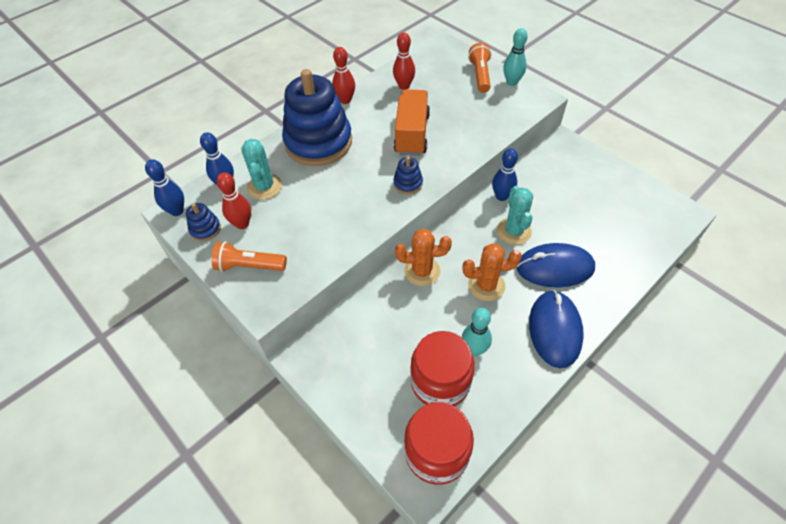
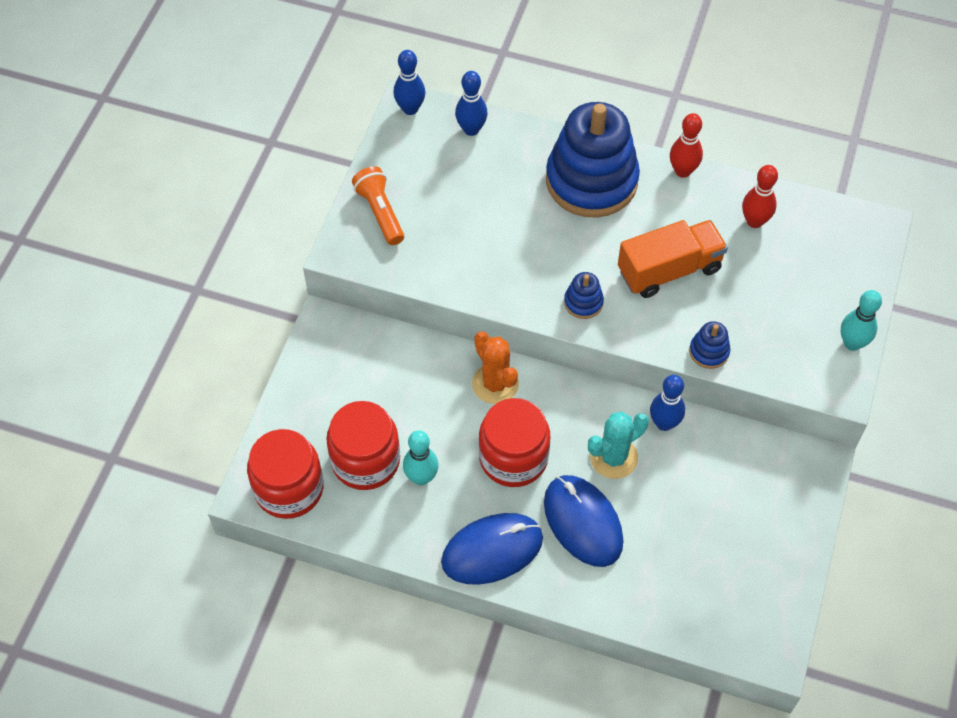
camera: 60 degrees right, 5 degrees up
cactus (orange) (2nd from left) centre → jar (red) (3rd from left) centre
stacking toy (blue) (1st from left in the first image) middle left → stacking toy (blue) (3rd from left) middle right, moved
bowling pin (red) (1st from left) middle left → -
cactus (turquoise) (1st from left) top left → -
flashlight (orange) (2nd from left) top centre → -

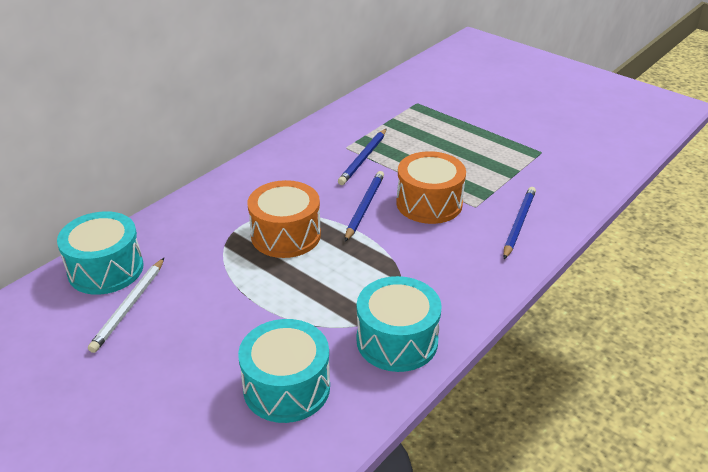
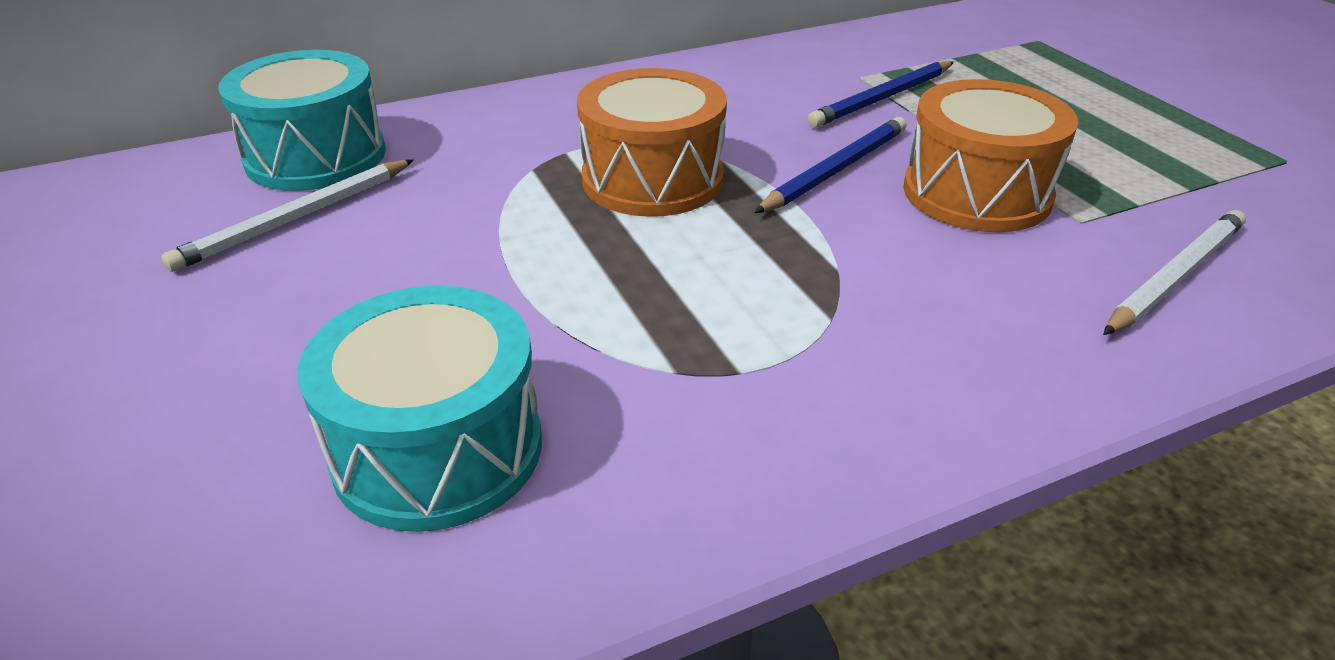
camera: 25 degrees right, 0 degrees up
pencil (blue) (3rd from left) middle right → pencil (white) (2nd from left) middle right
drum (turquoise) (3rd from left) bottom centre → -

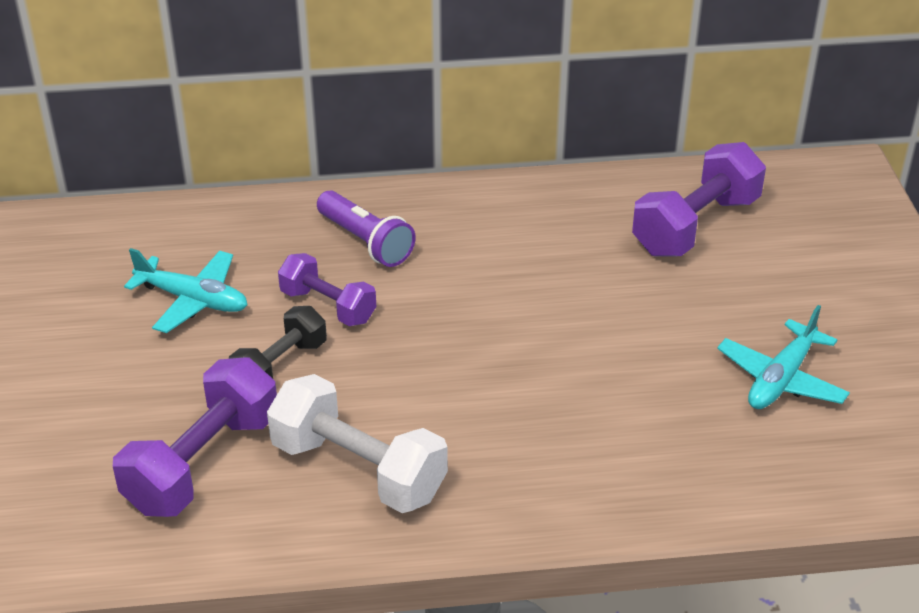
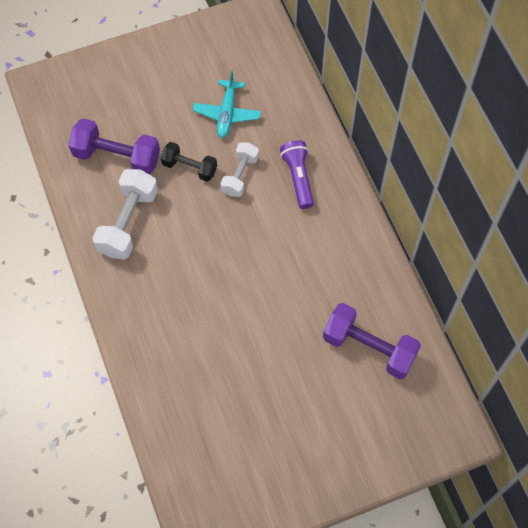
camera: 75 degrees right, 25 degrees up
dumbbell (purple) (2nd from left) centre → dumbbell (white) (2nd from left) top centre
flashlight (purple) centre → flashlight (purple) top centre, 135 degrees clockwise
plane (turquoise) (2nd from left) middle right → -

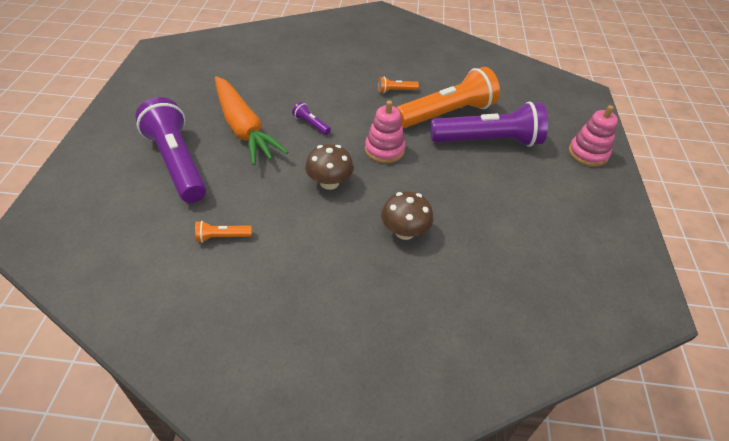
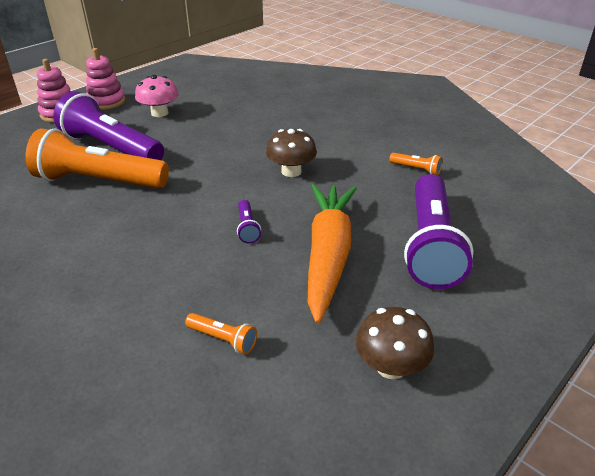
camera: 140 degrees left, 10 degrees down
stacking toy (pink) (1st from left in the first image) top centre → stacking toy (pink) (2nd from left) top left, moved
- → mushroom (pink) top left
flashlight (orange) (2nd from left) top centre → flashlight (orange) (2nd from left) bottom centre, moved
mushroom (brown) (2nd from left) centre → mushroom (brown) (2nd from left) bottom centre, moved

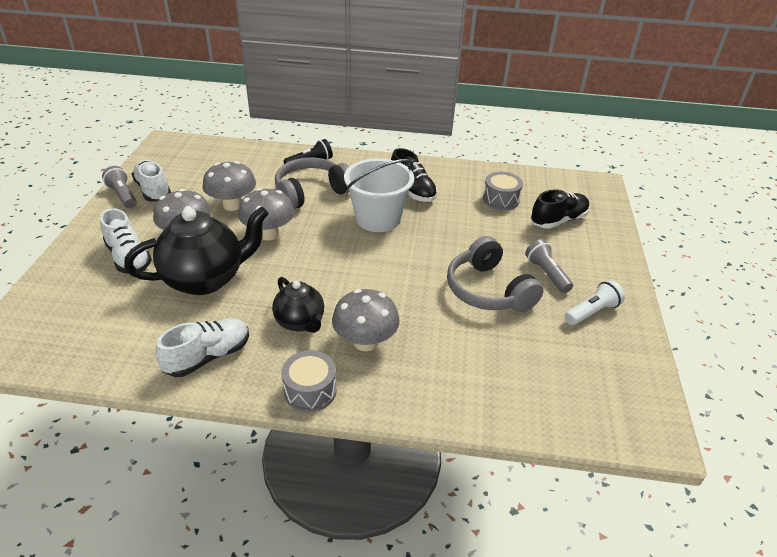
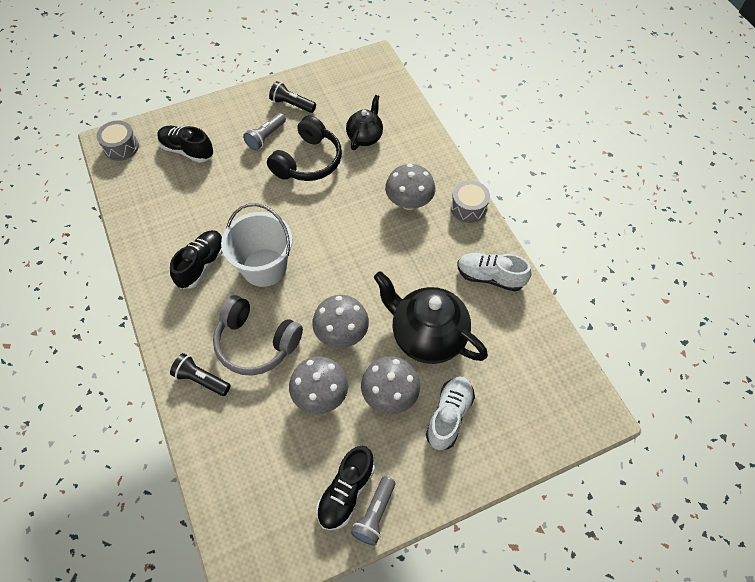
camera: 120 degrees left, 20 degrees up
drum (grey) (2nd from left in the first image) centre → drum (grey) (1st from left) top left, moved
headphones (grey) (2nd from left) centre → headphones (black) top centre
flashlight (white) middle right → flashlight (black) (2nd from left) top centre
shoe (white) (2nd from left) top left → shoe (black) (3rd from left) bottom centre
teapot (black) (2nd from left in the first image) centre → teapot (black) (1st from left) top centre, moved

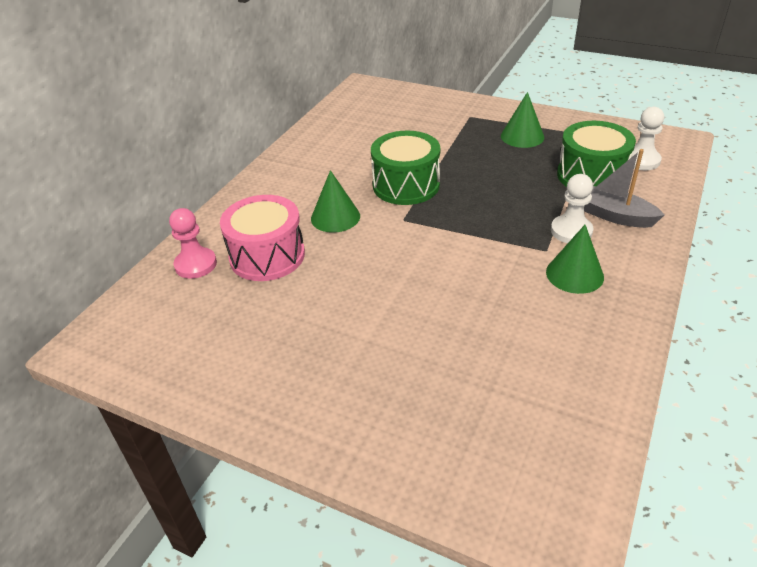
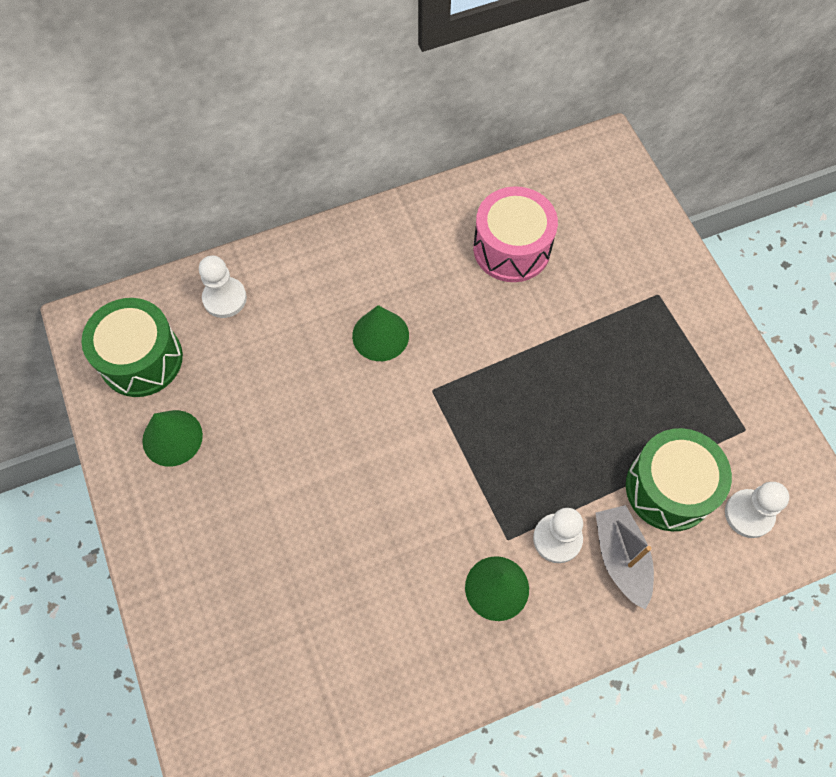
camera: 40 degrees right, 25 degrees up
drum (green) (1st from left) top centre → drum (green) (1st from left) middle left, moved
cone (green) (2nd from left in the first image) top right → cone (green) (1st from left) middle left, moved
pawn (pink) middle left → pawn (white) (1st from left) middle left
drum (pink) centre → drum (pink) top centre, moved

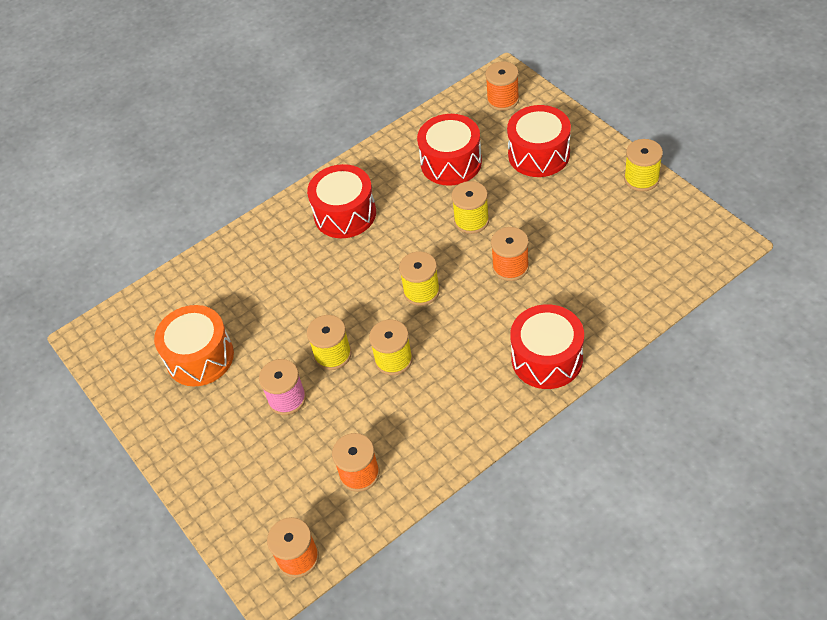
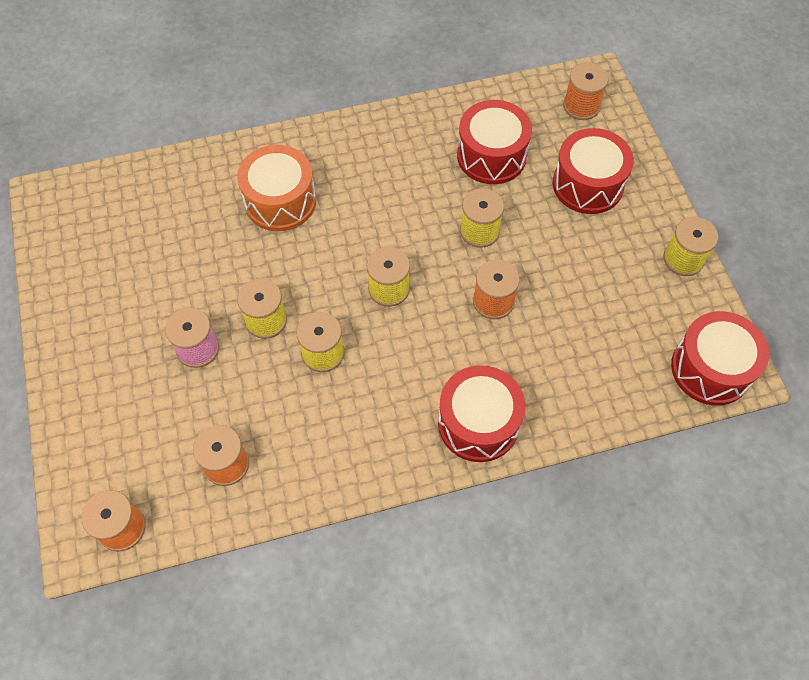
camera: 15 degrees right, 10 degrees up
drum (orange) middle left → drum (orange) top centre, moved
drum (red) (1st from left in the first image) top centre → drum (red) (4th from left) middle right, moved

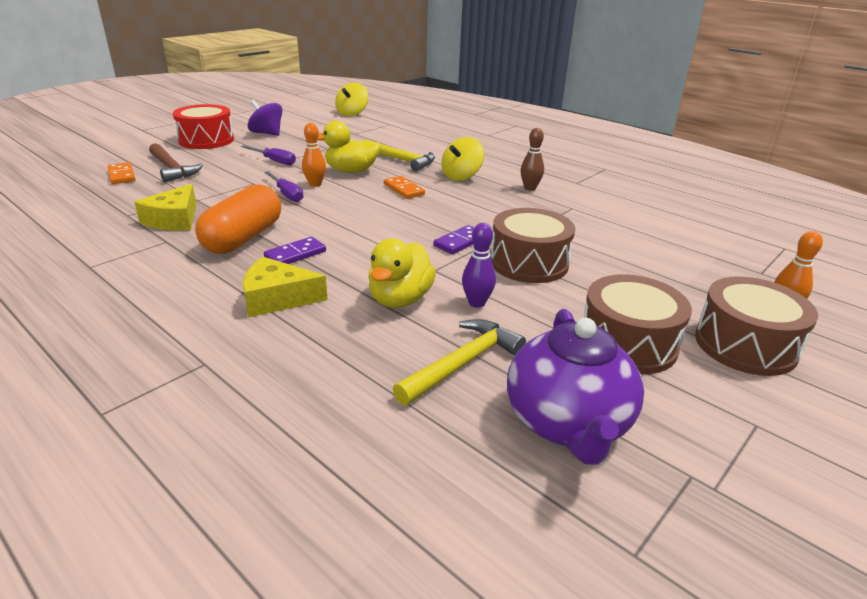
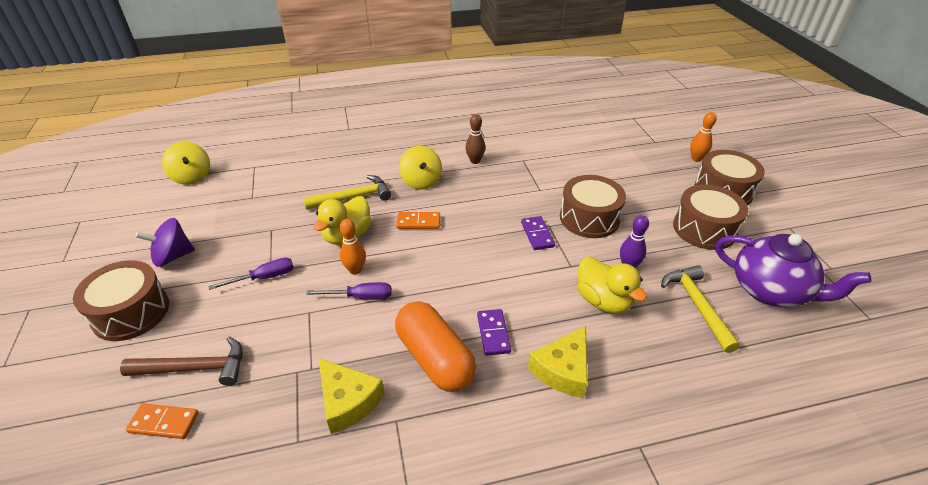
camera: 55 degrees left, 10 degrees up
drum (red) top left → drum (brown) (1st from left) middle left

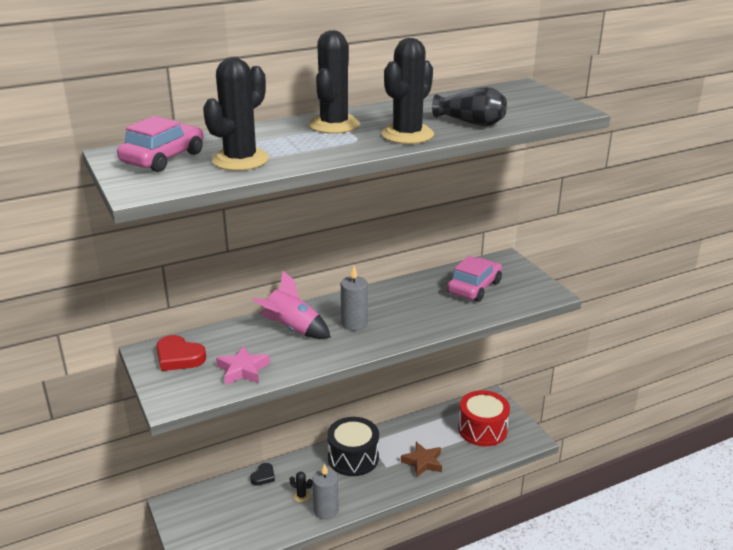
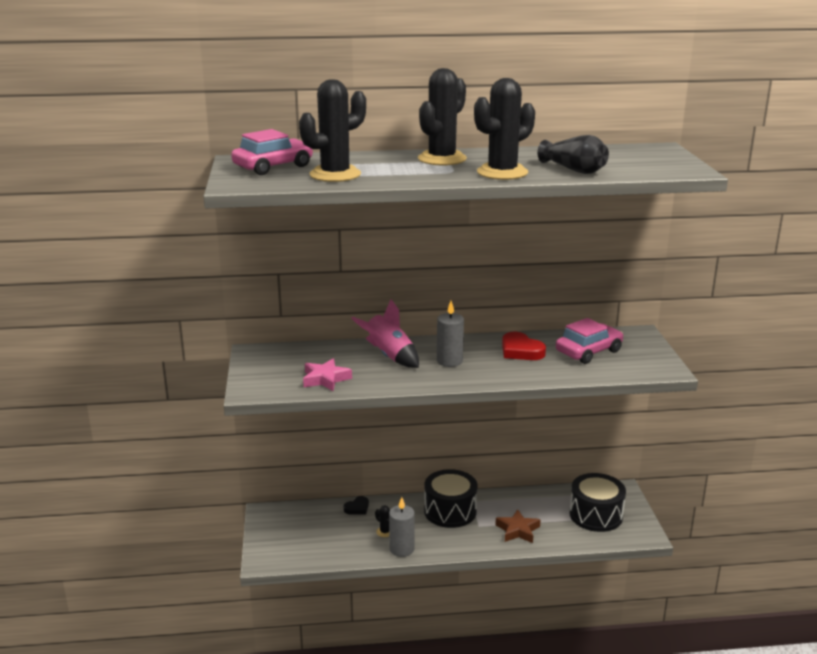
camera: 20 degrees right, 5 degrees down
heart (red) middle left → heart (red) centre, moved
drum (red) bottom centre → drum (black) (2nd from left) bottom right

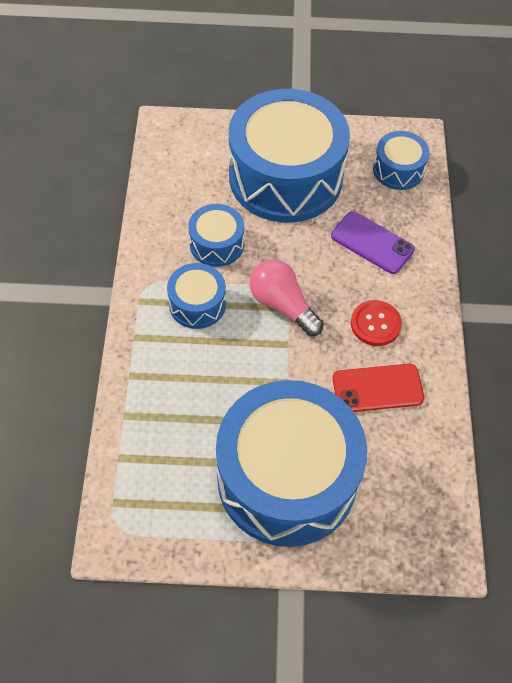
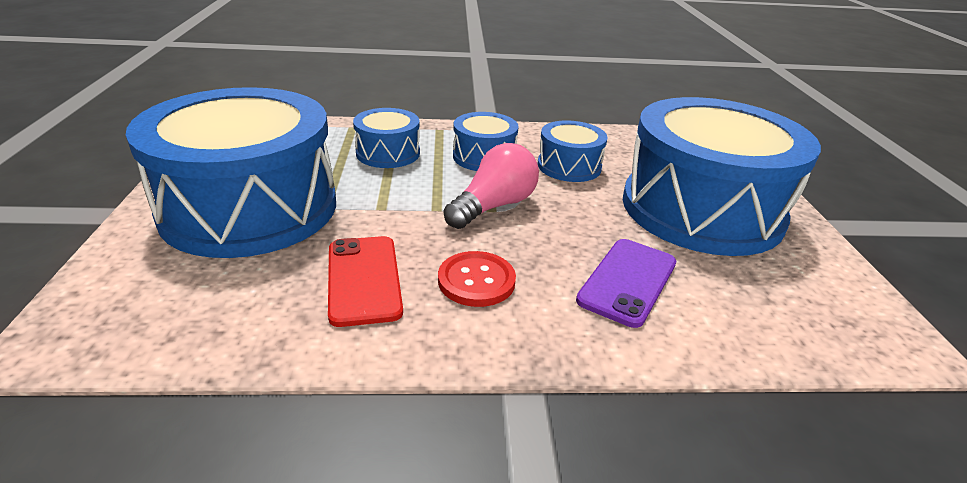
camera: 85 degrees right, 25 degrees down
drum (blue) (5th from left in the first image) top right → drum (blue) (2nd from left) top centre, moved

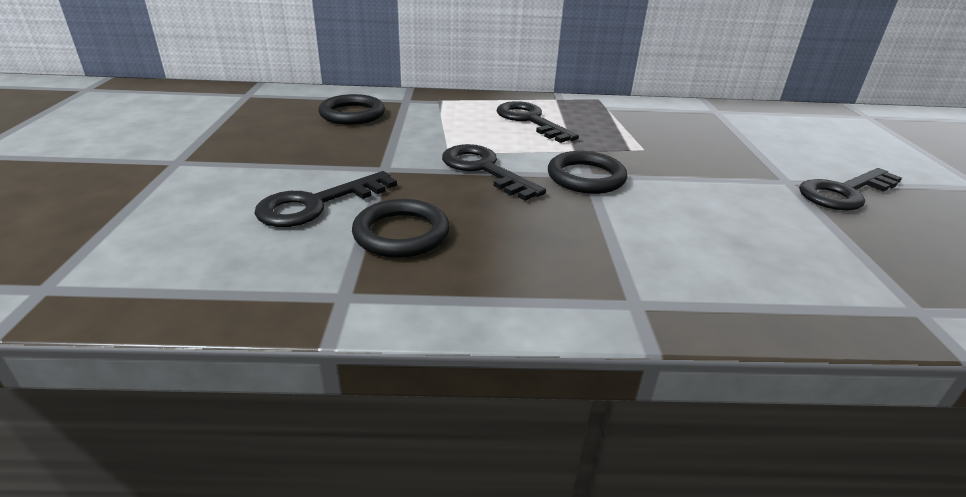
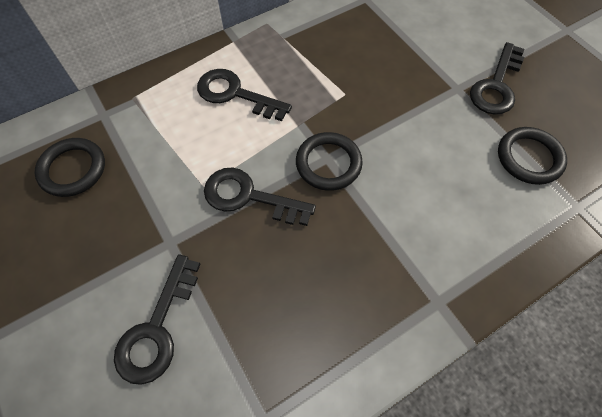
camera: 30 degrees left, 30 degrees up
ring (black) (2nd from left in the first image) centre → ring (black) (3rd from left) middle right, moved

